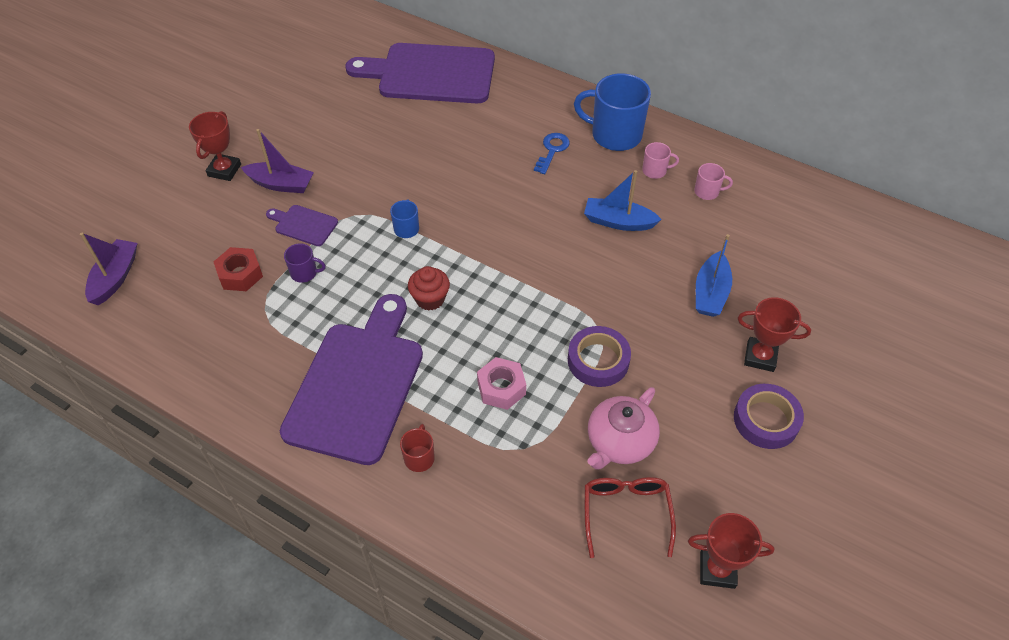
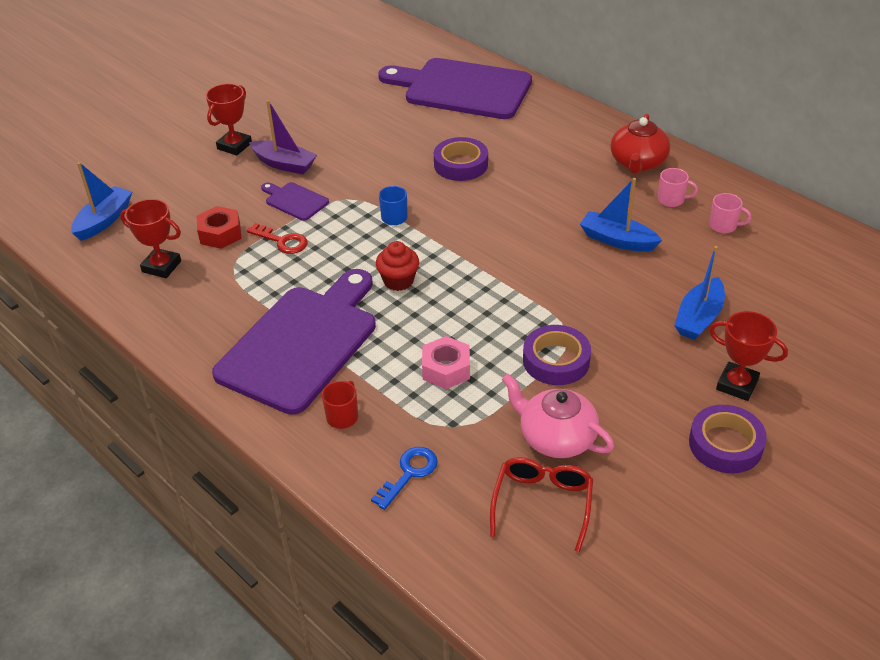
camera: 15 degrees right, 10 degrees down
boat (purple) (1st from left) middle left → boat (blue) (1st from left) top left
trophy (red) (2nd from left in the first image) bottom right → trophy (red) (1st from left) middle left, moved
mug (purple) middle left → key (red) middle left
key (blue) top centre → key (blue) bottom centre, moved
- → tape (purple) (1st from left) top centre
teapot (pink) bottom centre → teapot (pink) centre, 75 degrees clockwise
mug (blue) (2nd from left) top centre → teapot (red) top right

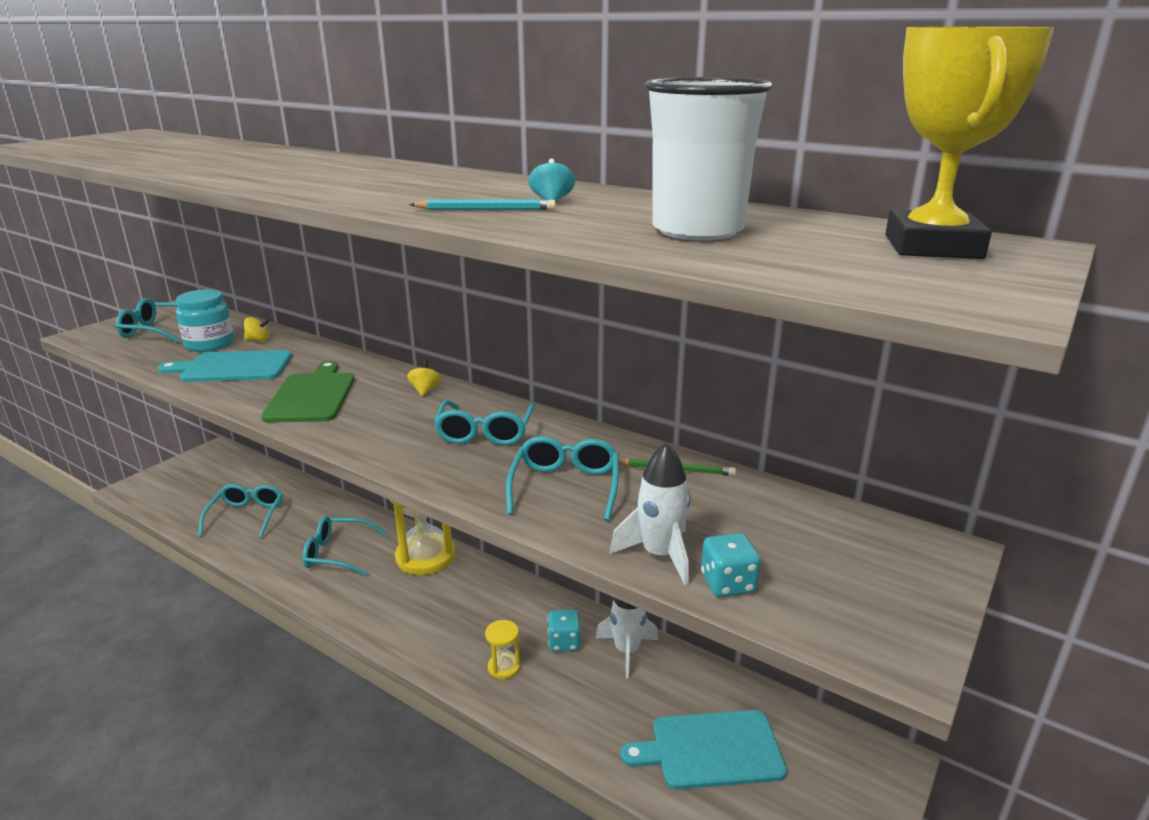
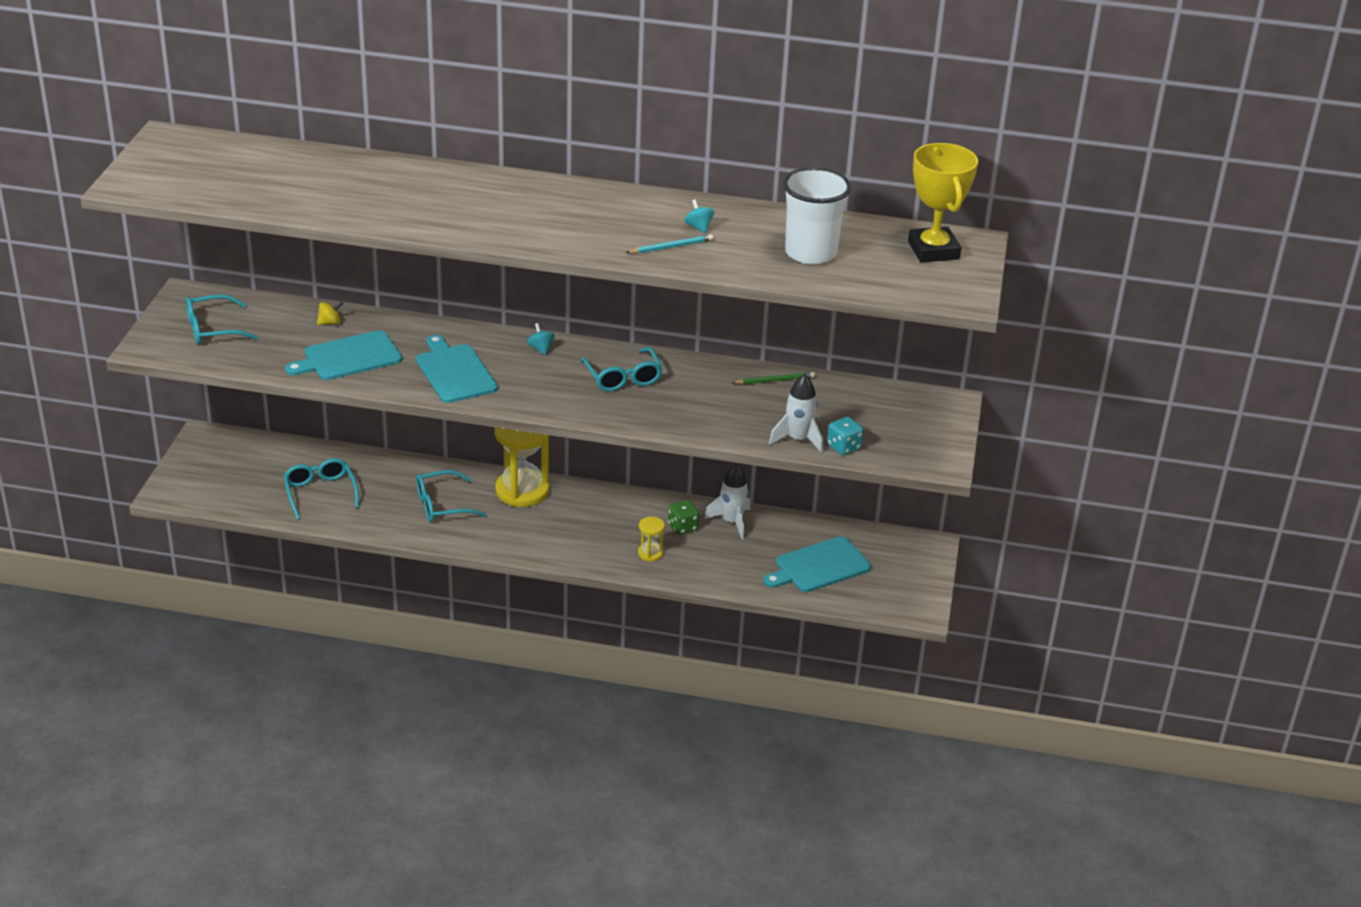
camera: 25 degrees left, 10 degrees up
cutting board (green) middle left → cutting board (turquoise) (2nd from left) centre
spinning top (yellow) (2nd from left) centre → spinning top (turquoise) (1st from left) centre
dice (turquoise) (1st from left) bottom centre → dice (green) centre
jar (turquoise) middle left → -
glasses (turquoise) (5th from left) centre → -

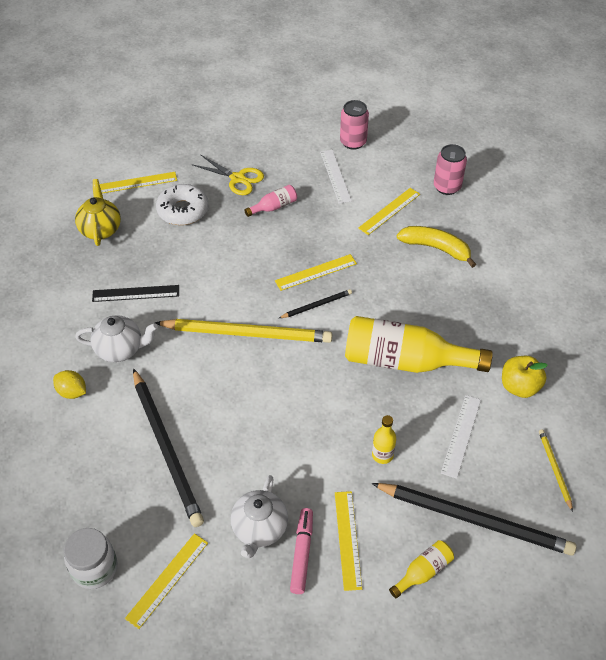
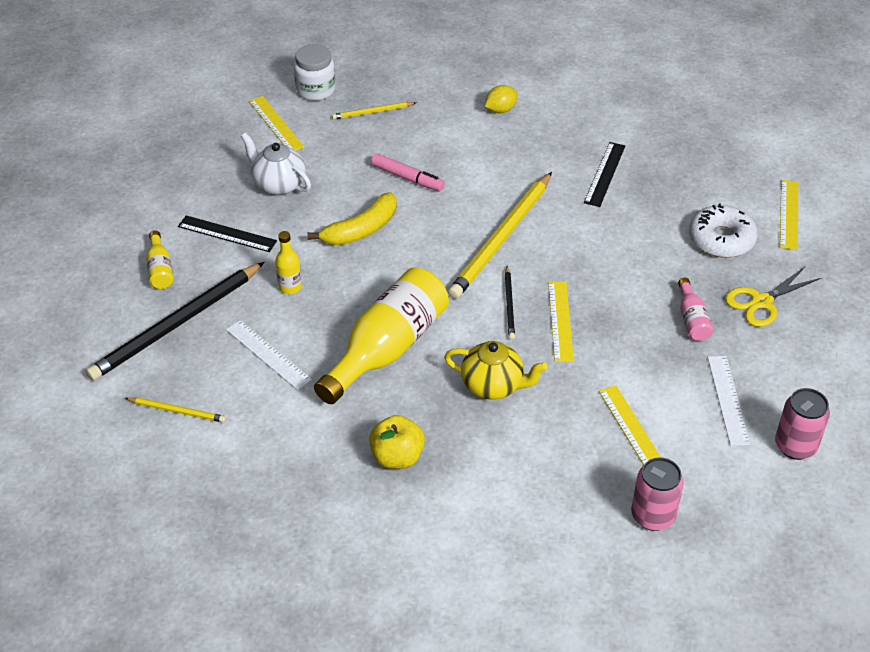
camera: 115 degrees right, 5 degrees down
ruler (yellow) (4th from left) bottom centre → ruler (black) (1st from left) middle left
banana (yellow) middle right → banana (yellow) centre, moved
- → pencil (yellow) (2nd from left) top centre
apple (yellow) middle right → apple (yellow) bottom centre, moved
marker (pink) bottom centre → marker (pink) top centre, moved
teapot (yellow) top left → teapot (yellow) centre, moved
ruler (white) (1st from left in the first image) top centre → ruler (white) (2nd from left) middle right, 75 degrees clockwise
teapot (white) (1st from left) middle left → -
pencil (black) (1st from left) bottom left → -

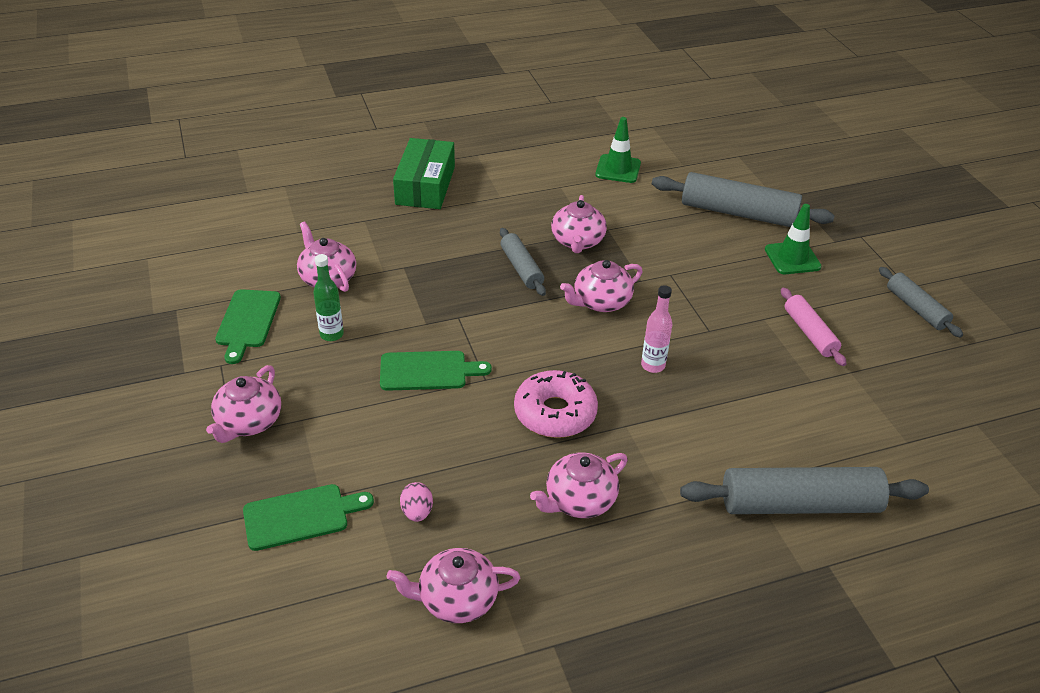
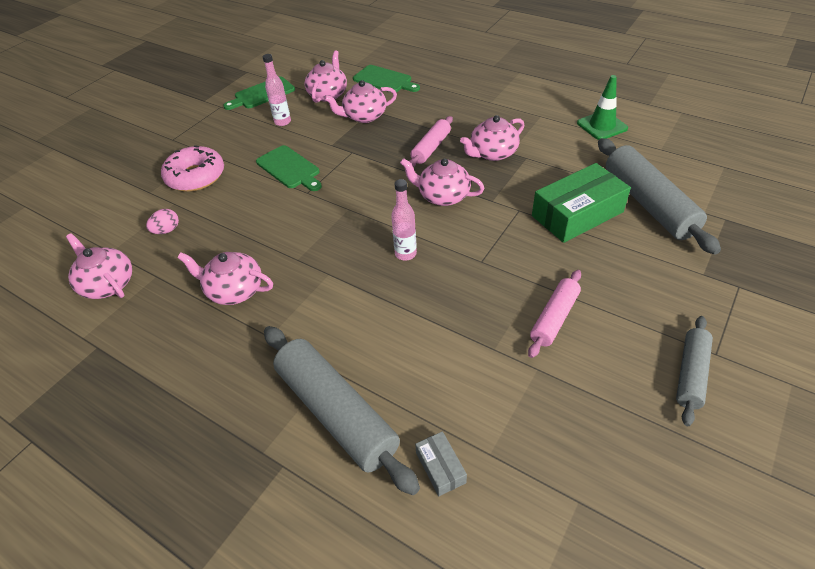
camera: 55 degrees right, 5 degrees up
donut (pink) centre → donut (pink) top left, moved
bottle (green) middle left → bottle (pink) (1st from left) top centre
teapot (pink) (1st from left in the first image) middle left → teapot (pink) (4th from left) top centre, moved
cutting board (green) (2nd from left in the first image) bottom left → cutting board (green) (3rd from left) top centre, moved
rolling pin (grey) (1st from left) centre → rolling pin (pink) (1st from left) top centre
- → box (grey) bottom centre
box (green) top centre → box (green) middle right, moved
traffic cone (green) (2nd from left) middle right → -

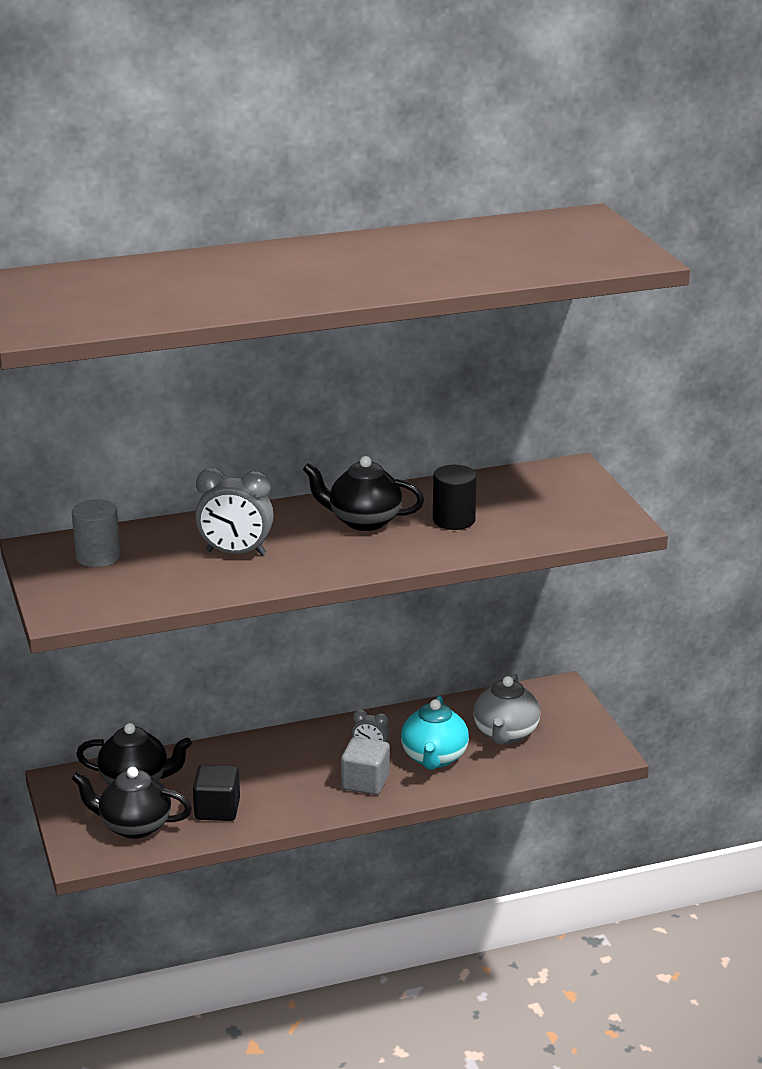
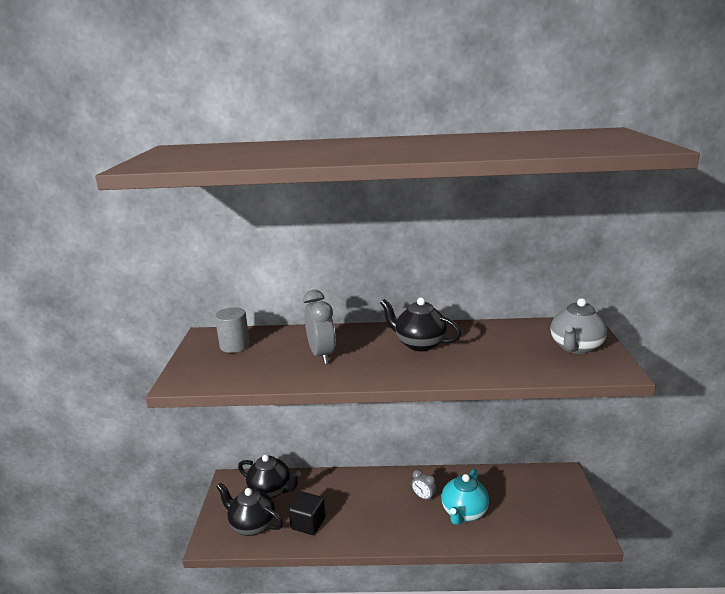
camera: 20 degrees right, 5 degrees down
clock (grey) (1st from left) middle left → clock (grey) (1st from left) centre, 135 degrees counterclockwise
teapot (grey) centre → teapot (grey) middle right, moved
cube (grey) bottom centre → -
cylinder (black) centre → -

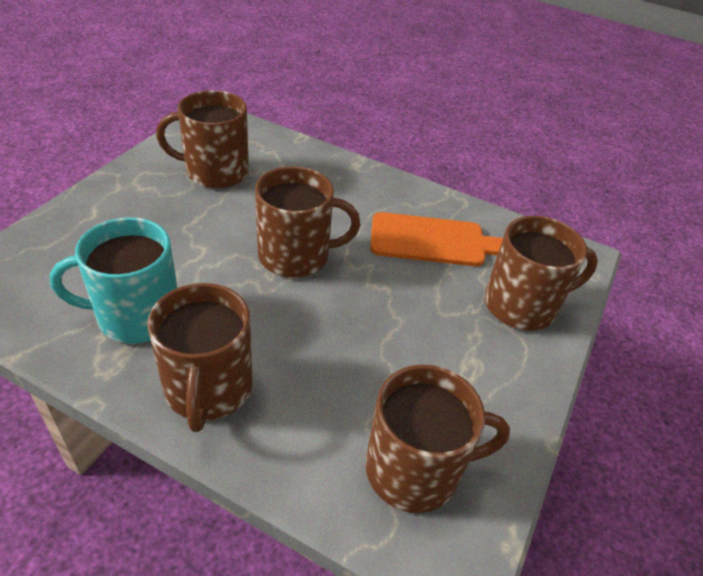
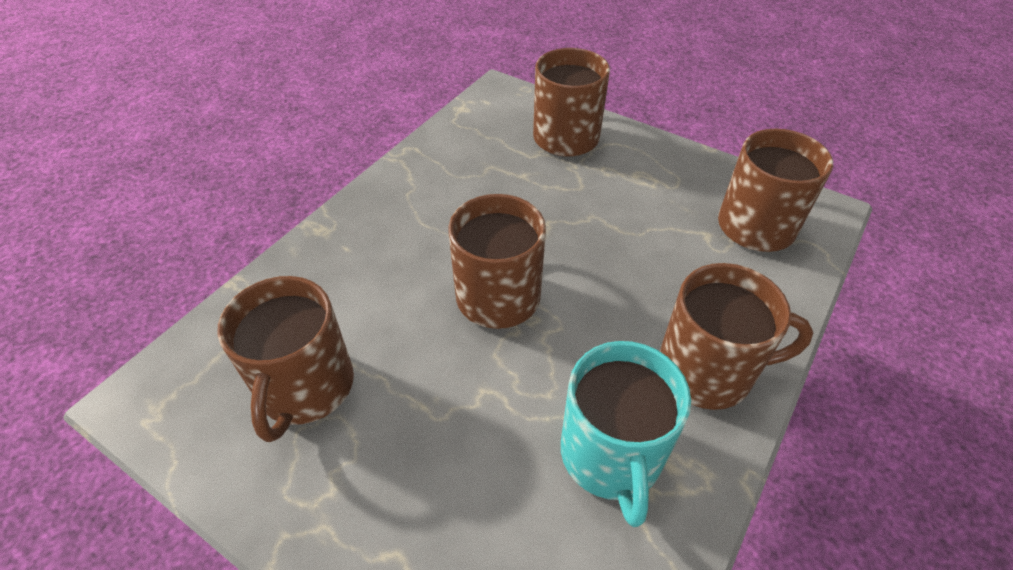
camera: 80 degrees left, 5 degrees up
cutting board (orange) centre → -

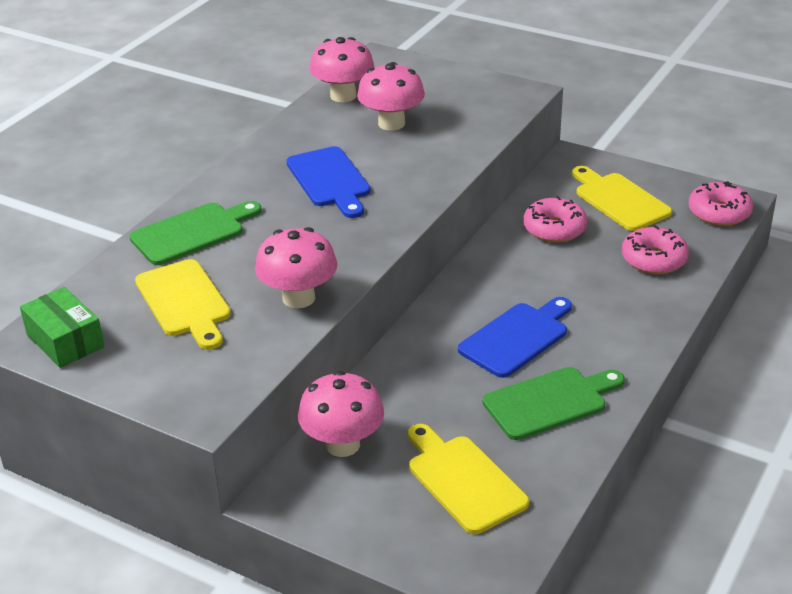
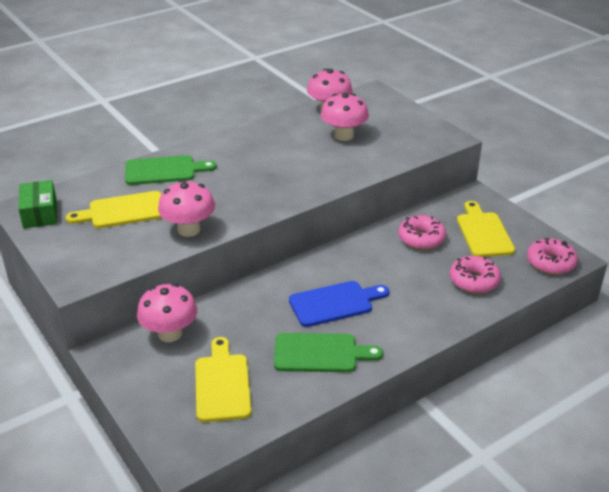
camera: 25 degrees right, 0 degrees up
cutting board (yellow) (1st from left) middle left, 75 degrees clockwise
cutting board (blue) (1st from left) top centre → -

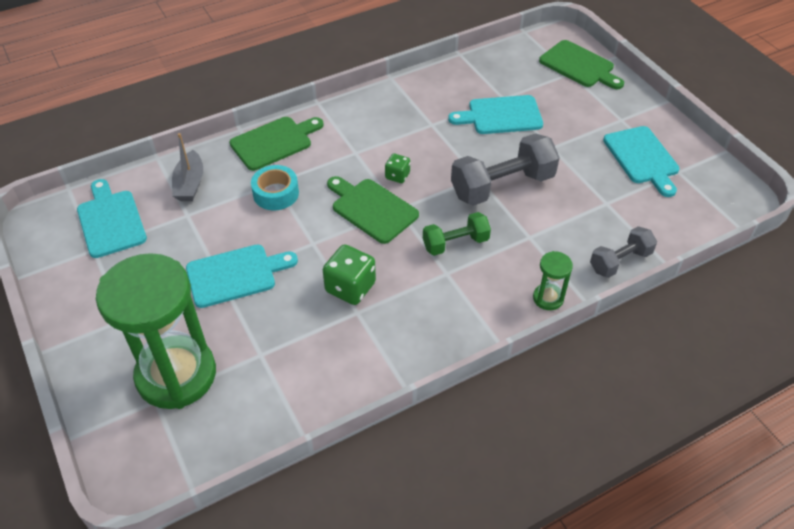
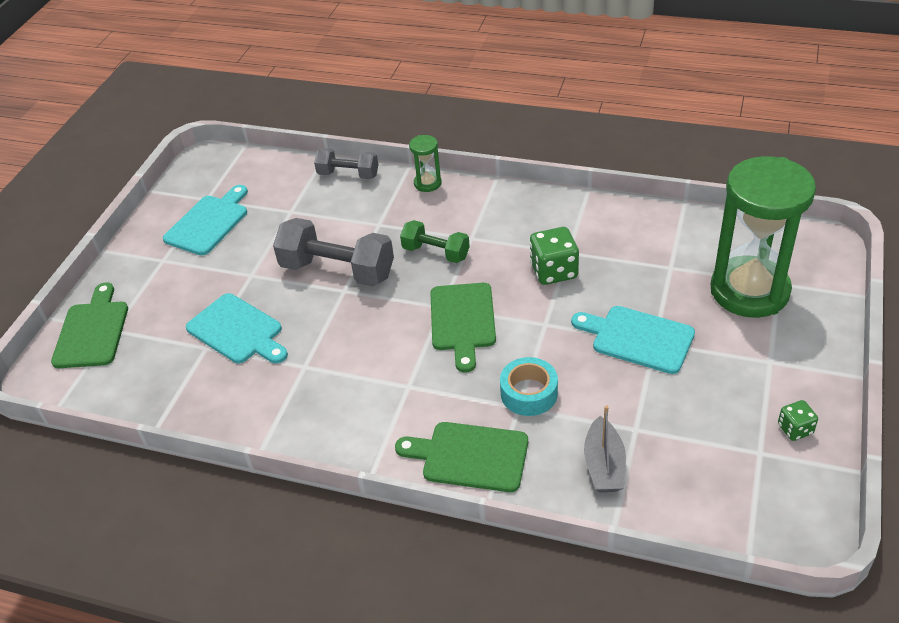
camera: 130 degrees left, 5 degrees down
boat (grey) top left → boat (grey) bottom right, 135 degrees clockwise
dice (green) (2nd from left) top centre → dice (green) (2nd from left) bottom right, moved
cutting board (turquoise) (1st from left) middle left → -

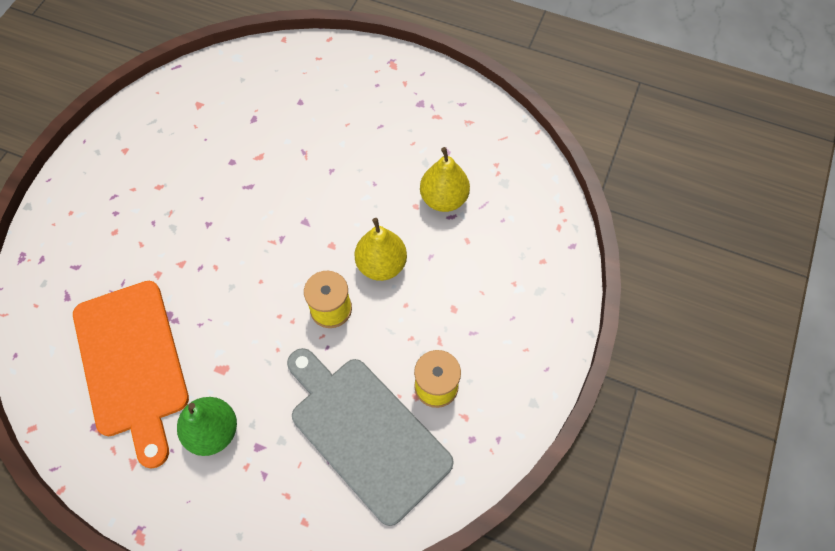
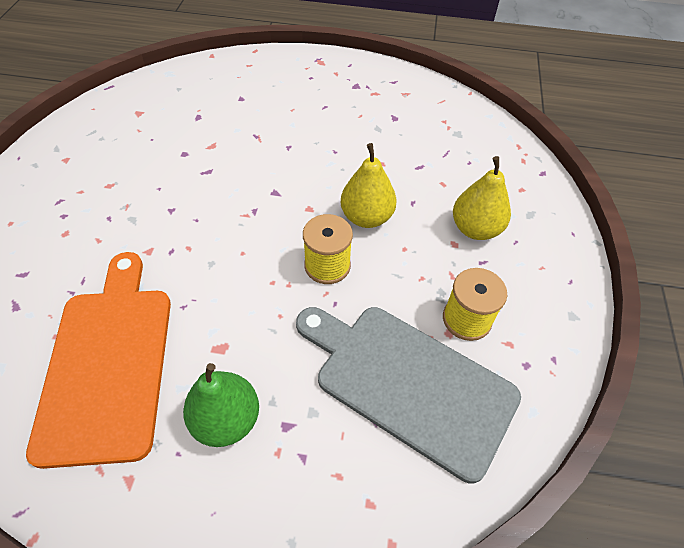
camera: 15 degrees left, 10 degrees down
cutting board (orange) bottom left → cutting board (orange) middle left, 150 degrees counterclockwise
pear (yellow) (2nd from left) top centre → pear (yellow) (2nd from left) middle right, moved

